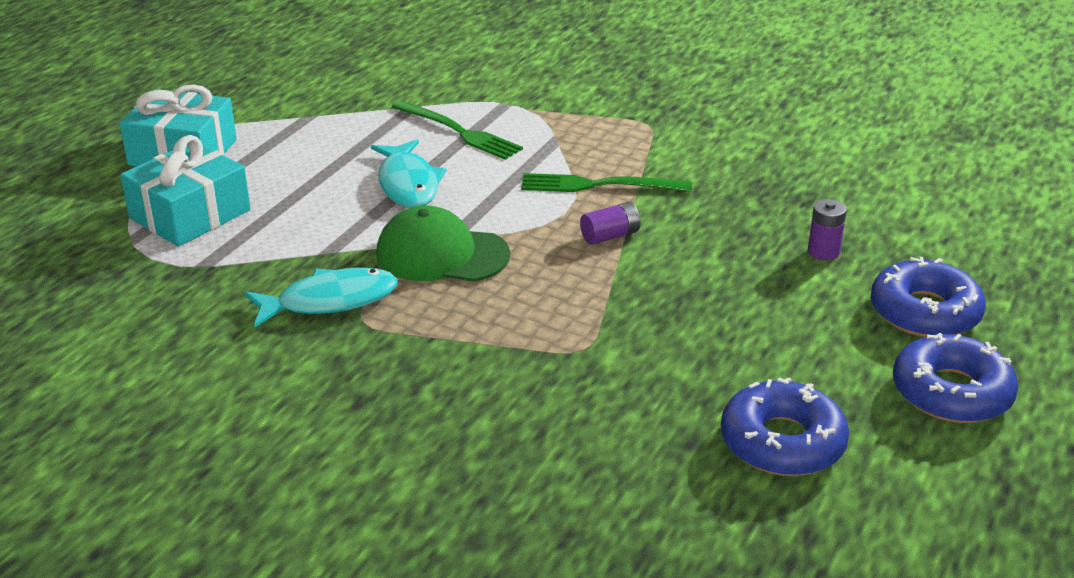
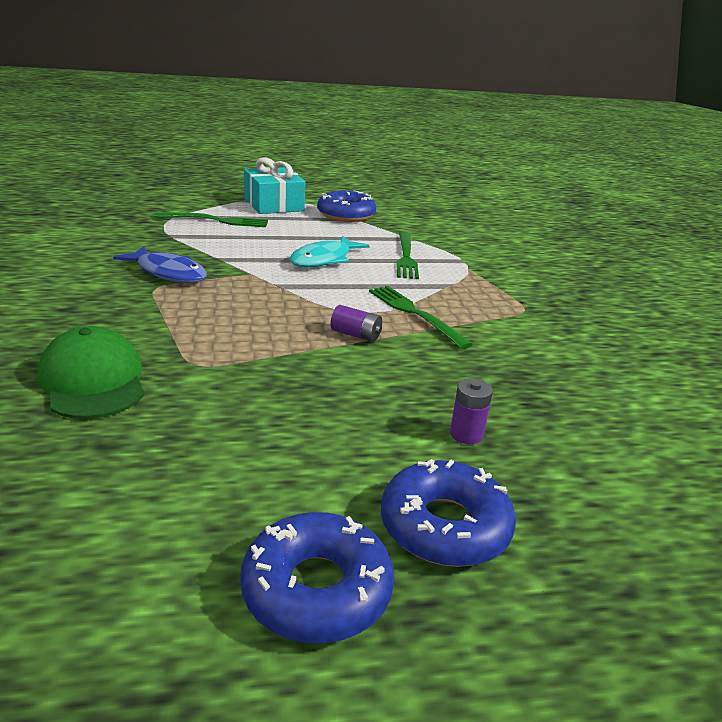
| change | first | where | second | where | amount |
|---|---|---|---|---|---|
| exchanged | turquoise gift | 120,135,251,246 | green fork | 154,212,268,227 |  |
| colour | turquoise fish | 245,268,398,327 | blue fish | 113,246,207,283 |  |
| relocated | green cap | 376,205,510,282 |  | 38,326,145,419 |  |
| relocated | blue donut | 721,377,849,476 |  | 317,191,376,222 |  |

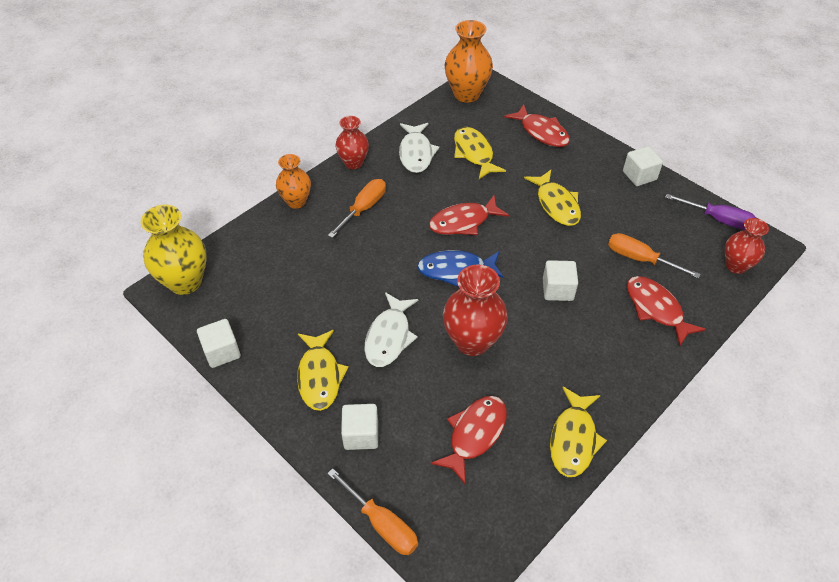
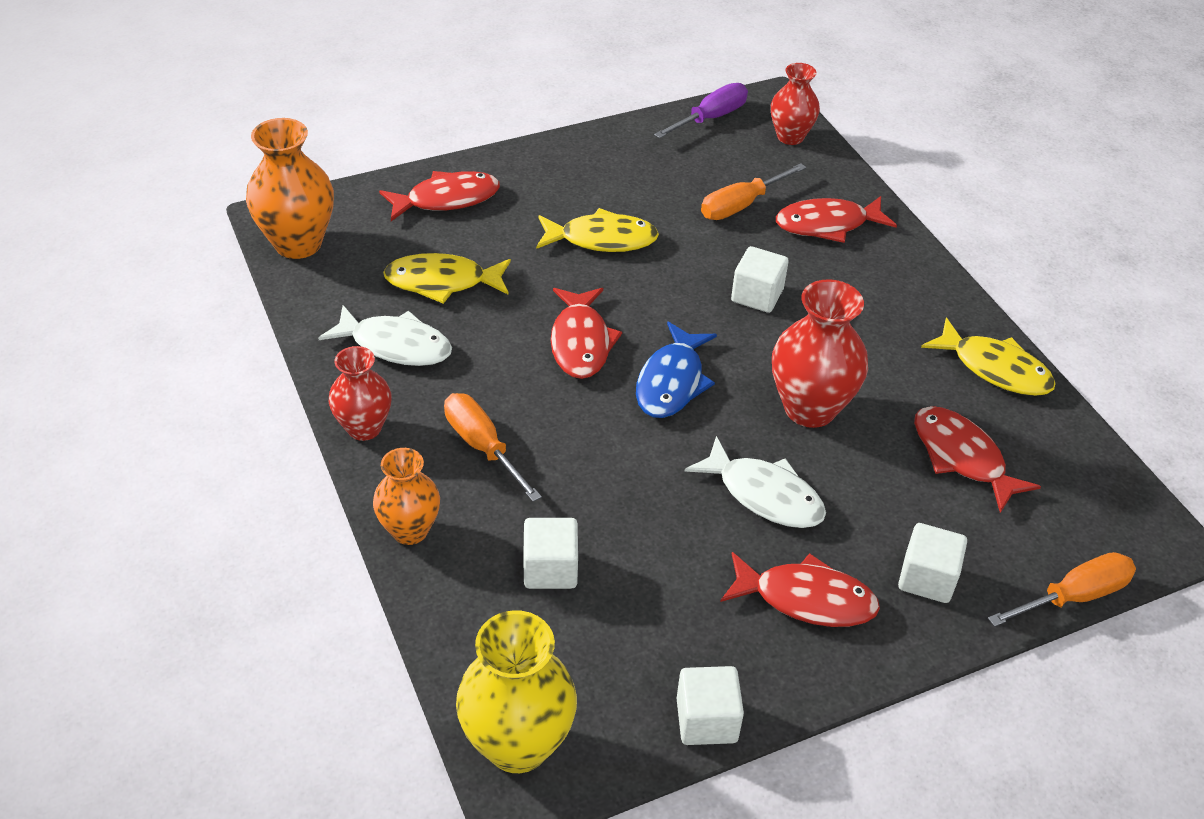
| change | first | where | second | where | amount |
|---|---|---|---|---|---|
| colour | yellow fish | 297,330,349,411 | red fish | 720,552,880,627 |  |
| relocated | white cube | 623,146,663,186 |  | 523,518,578,589 |  |

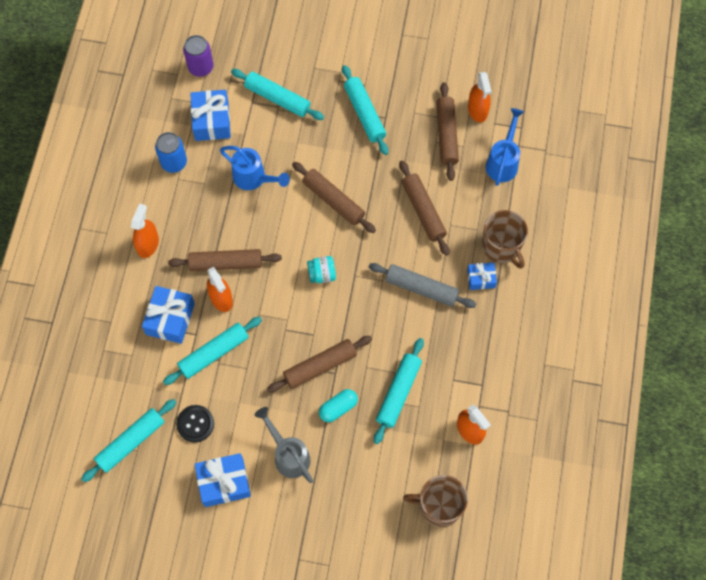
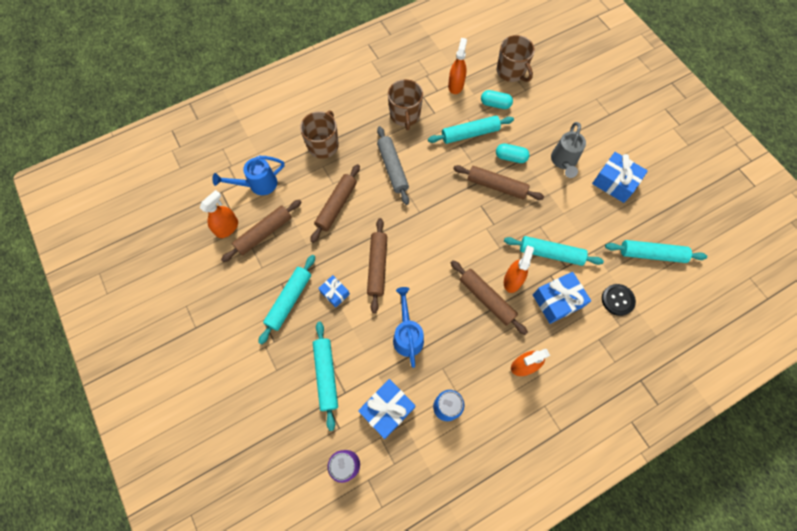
| change | first | where | second | where | amount |
|---|---|---|---|---|---|
| relocated | black button | 176,405,214,443 |  | 602,284,636,316 |  |
| missing | turquoise jar | 307,256,336,283 |  |  |  |
| relocated | blue gift | 467,262,497,290 |  | 318,275,350,308 |  |
| appeared |  |  | brown mug | 388,79,423,130 |  |
| appeared |  |  | turquoise capsule | 481,90,513,109 |  |

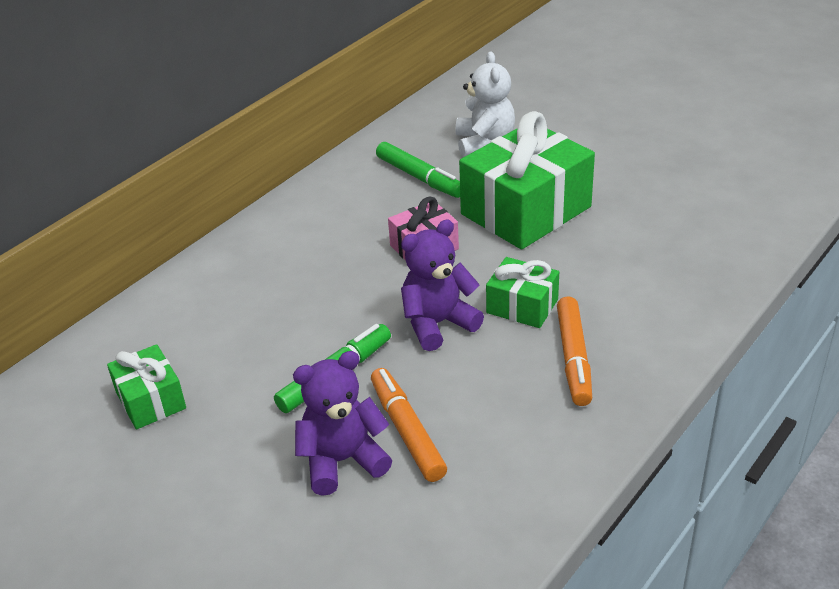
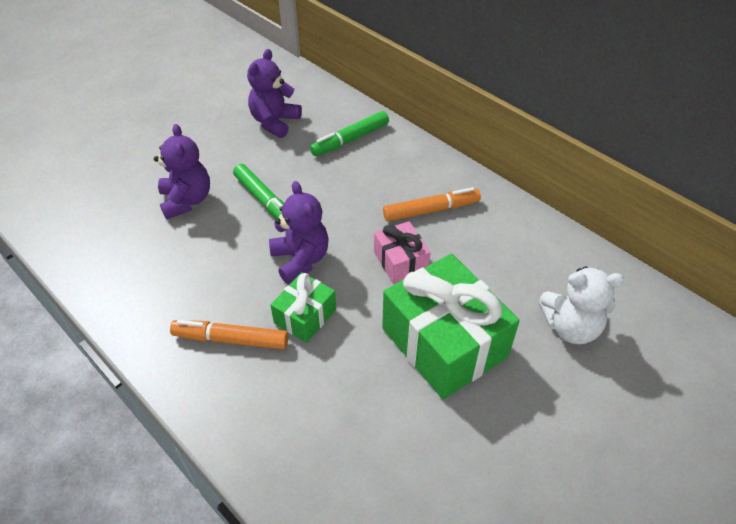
| change | first | where | second | where | amount |
|---|---|---|---|---|---|
| exchanged | green gift | 107,344,186,429 | purple teddy bear | 247,49,302,138 |  |
| relocated | orange marker | 371,368,447,482 |  | 383,187,481,221 |  |
| relocated | green marker | 376,142,460,198 |  | 310,111,389,156 |  |

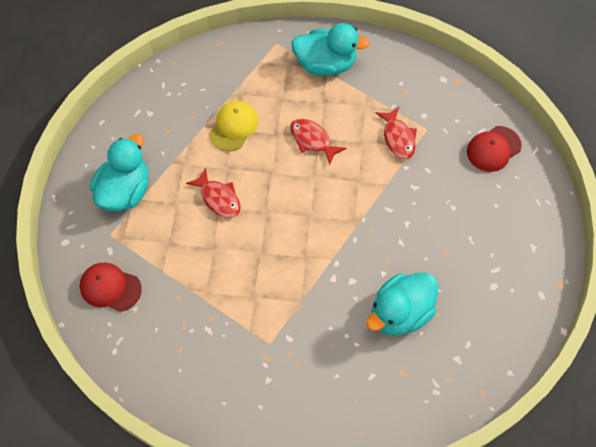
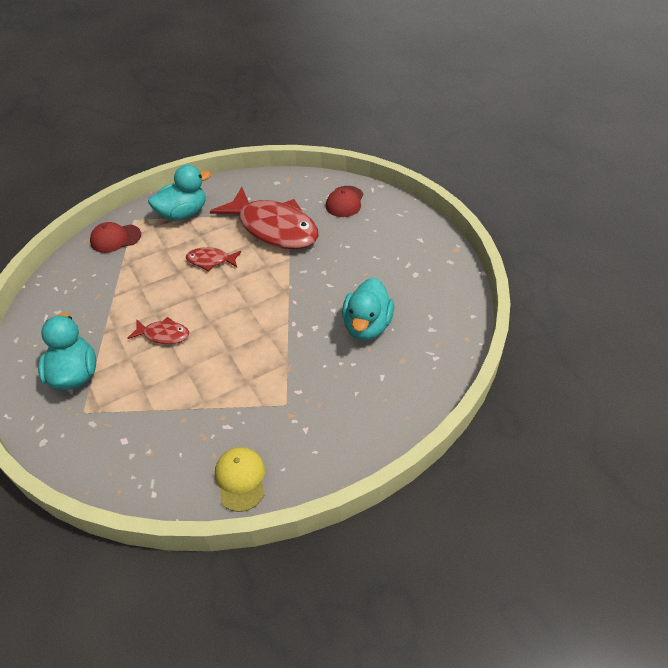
| change | first | where | second | where | amount |
|---|---|---|---|---|---|
| relocated | red cap | 80,263,142,312 |  | 90,222,141,253 |  |
| relocated | yellow cap | 209,101,258,151 |  | 215,447,265,512 |  |
| size | red fish | 375,107,417,159 |  | 210,187,319,249 | x2.24 |

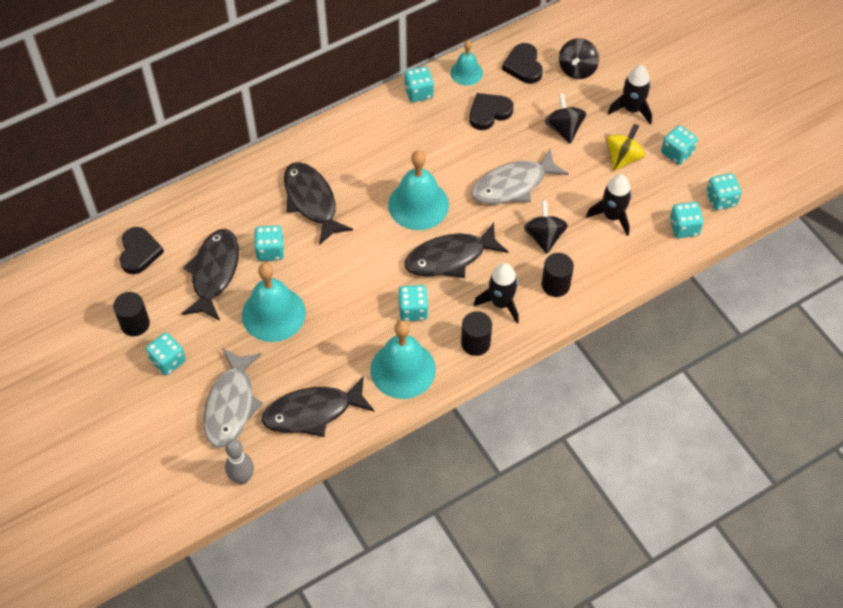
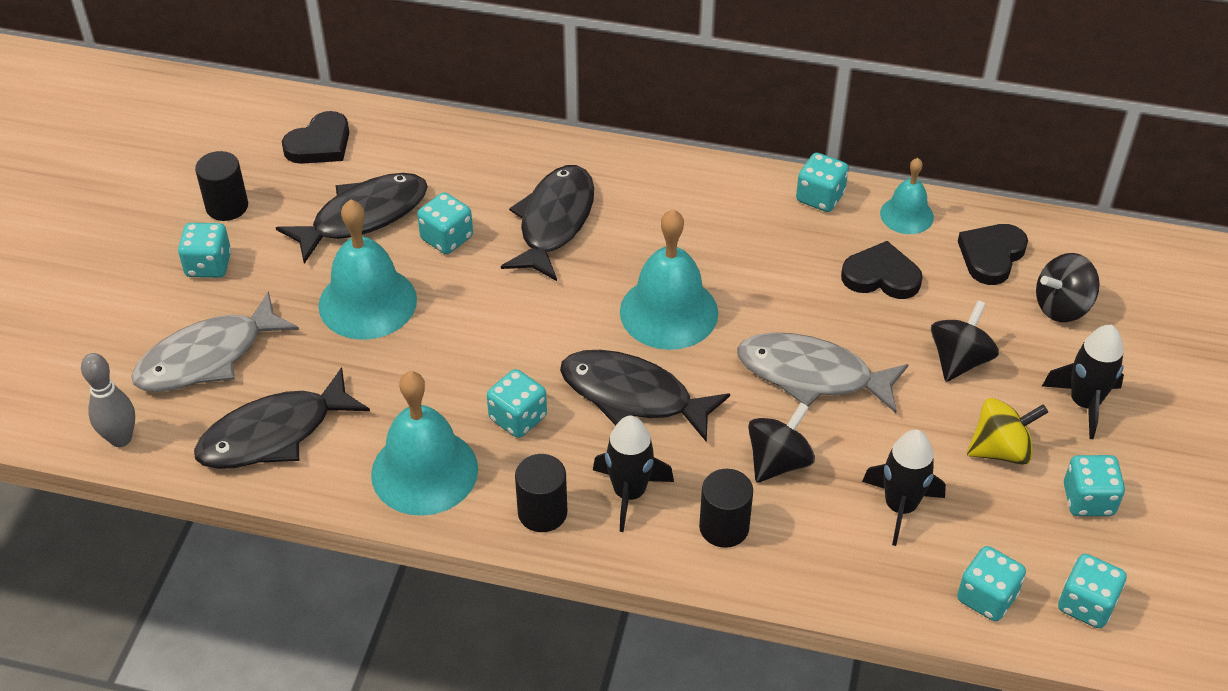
| change | first | where | second | where | amount |
|---|---|---|---|---|---|
| spun | black fish | 262,376,375,437 |  | 194,367,370,469 | 60 degrees counterclockwise |

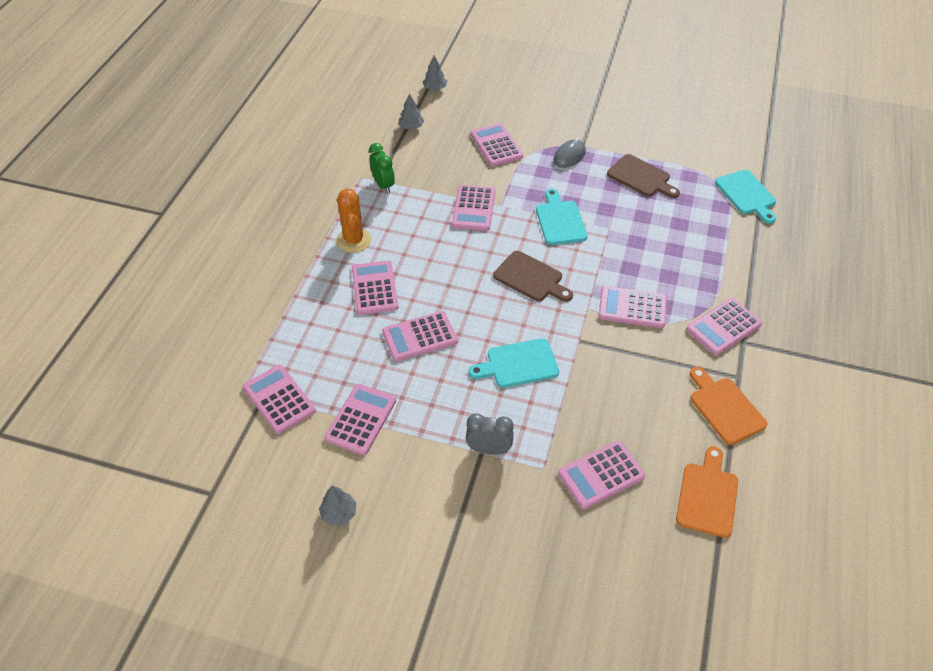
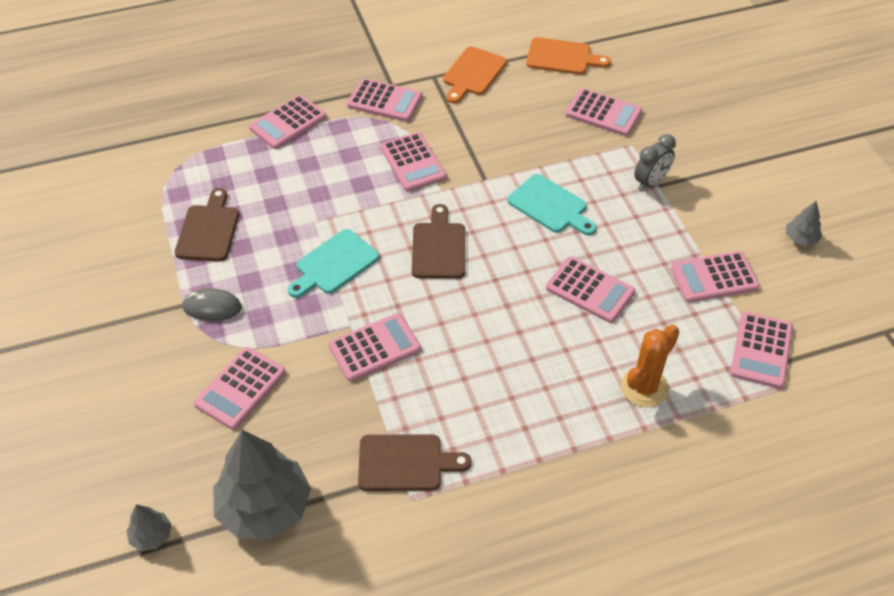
| change | first | where | second | where | amount |
|---|---|---|---|---|---|
| relocated | orange cactus | 336,189,371,253 |  | 621,324,679,408 |  |
| relocated | pink calculator | 352,261,399,315 |  | 249,94,327,149 |  |
| exchanged | green clock | 369,143,395,193 | brown cutting board | 358,434,471,491 |  |
| size | grey tree | 399,93,424,129 |  | 213,430,311,539 | x2.23 |
| spun | grey clock | 466,413,514,455 |  | 634,134,676,191 | 105 degrees counterclockwise |
| spun | orange cutting board | 676,446,738,538 |  | 526,37,611,75 | 150 degrees counterclockwise |
| missing | turquoise cutting board | 715,170,776,224 |  |  |  |

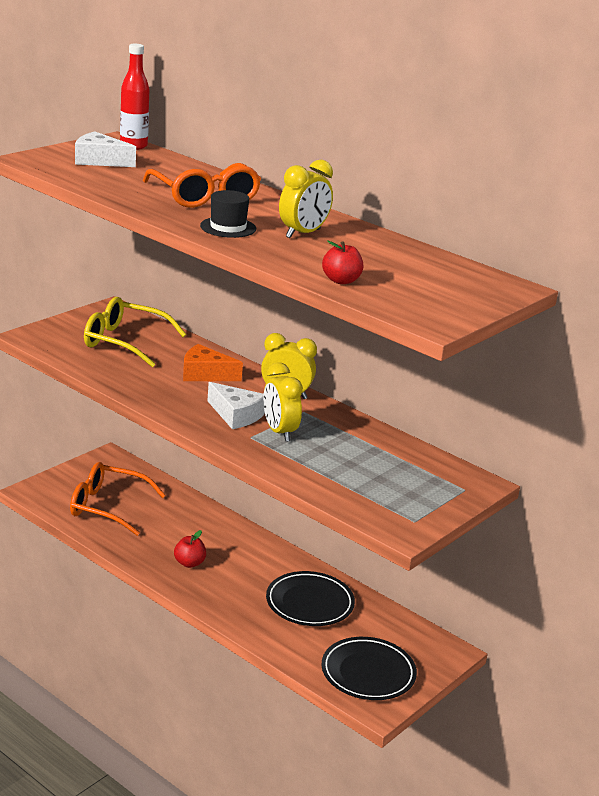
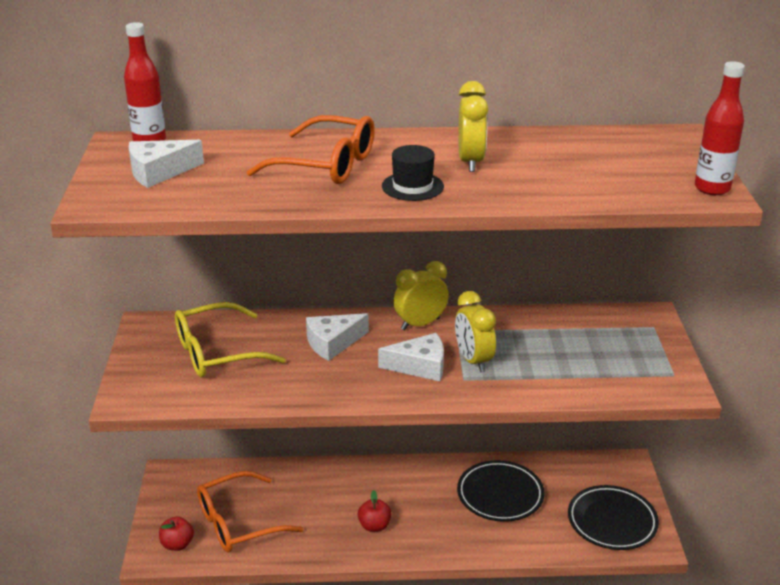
| change | first | where | second | where | amount |
|---|---|---|---|---|---|
| colour | orange cheese | 183,344,243,381 | white cheese | 306,313,369,361 |  |
| spun | yellow clock | 263,362,303,442 |  | 455,291,496,372 | 45 degrees clockwise |
| relocated | red apple | 322,240,363,284 |  | 159,517,194,551 |  |
| appeared |  |  | red bottle | 695,61,745,195 |  |

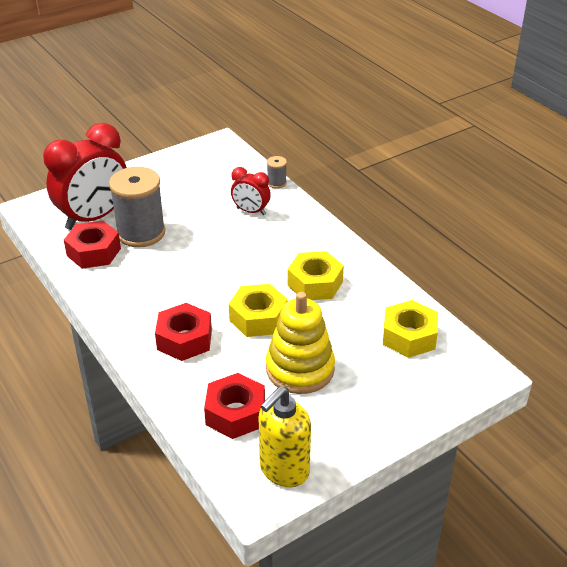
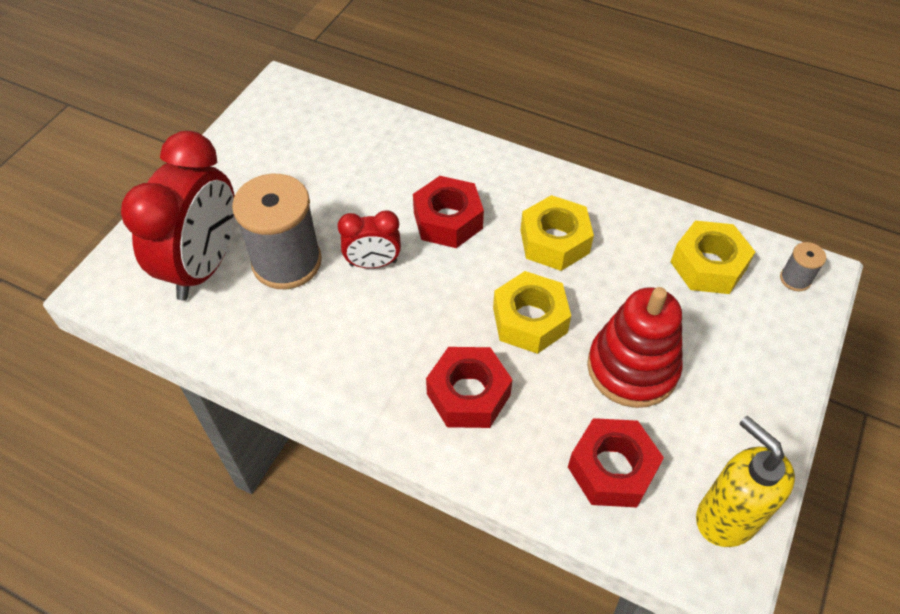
| change | first | where | second | where | amount |
|---|---|---|---|---|---|
| relocated | red nut | 64,221,121,269 |  | 413,176,484,248 |  |
| relocated | red clock | 231,167,271,215 |  | 337,210,401,268 |  |
| spun | yellow soap dispenser | 259,386,311,487 |  | 696,416,795,547 | 135 degrees clockwise |
| colour | yellow stacking toy | 266,292,335,394 | red stacking toy | 587,287,683,408 |  |
| relocated | grey spool | 267,156,287,189 |  | 780,242,826,291 |  |

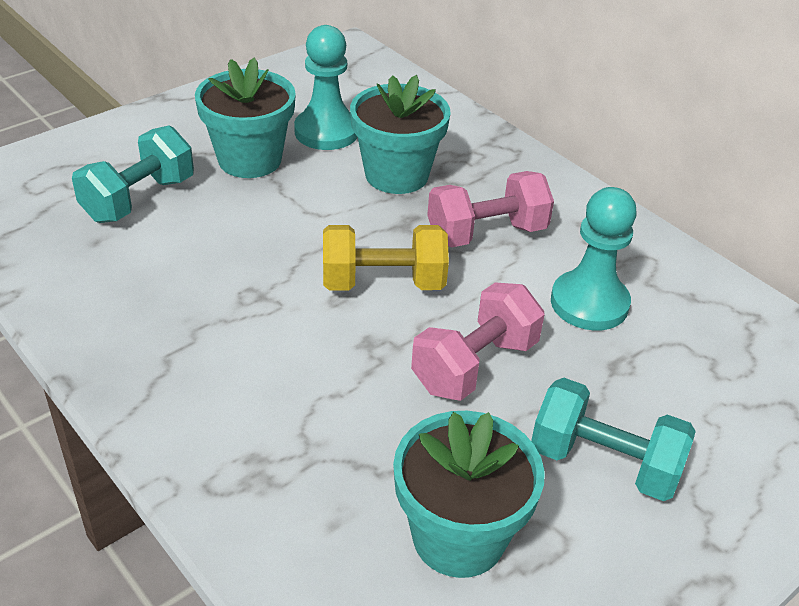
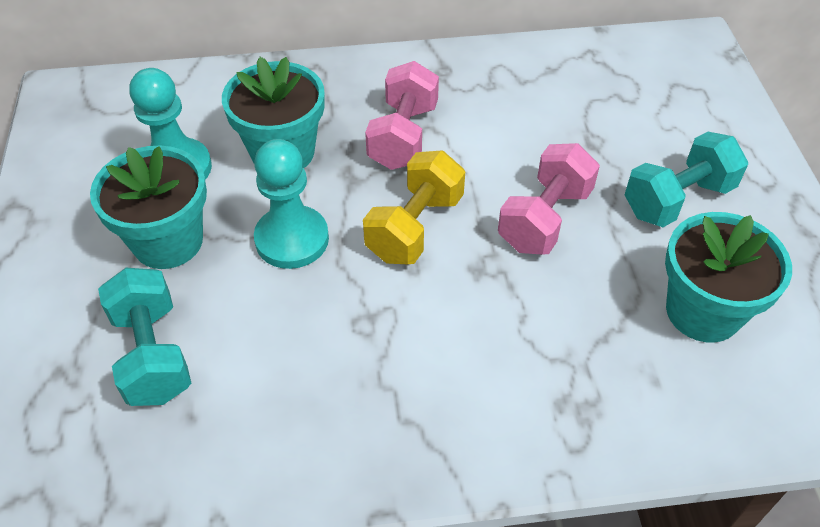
| change | first | where | second | where | amount |
|---|---|---|---|---|---|
| spun | pink dumbbell | 411,282,545,401 |  | 498,143,600,255 | 45 degrees clockwise |
| relocated | turquoise pawn | 551,187,637,331 |  | 254,139,329,269 |  |

